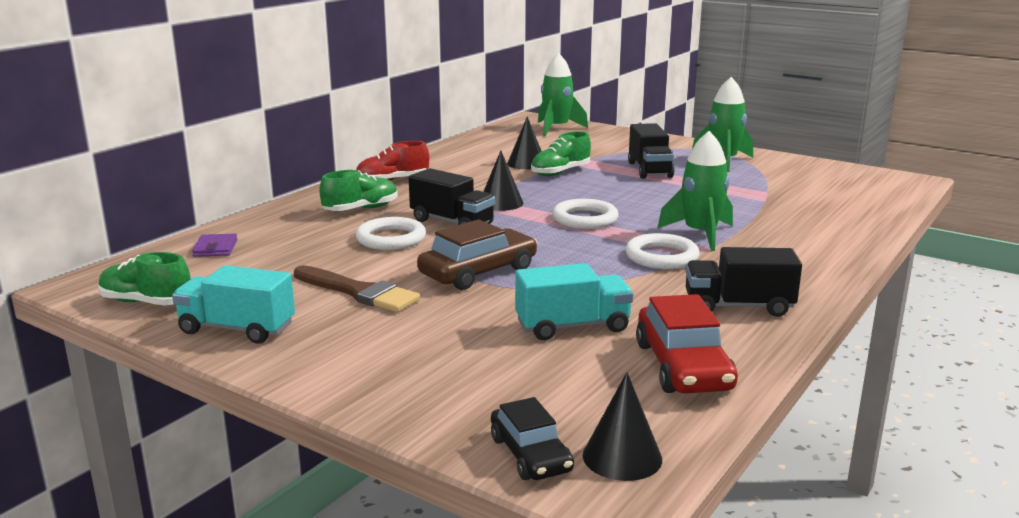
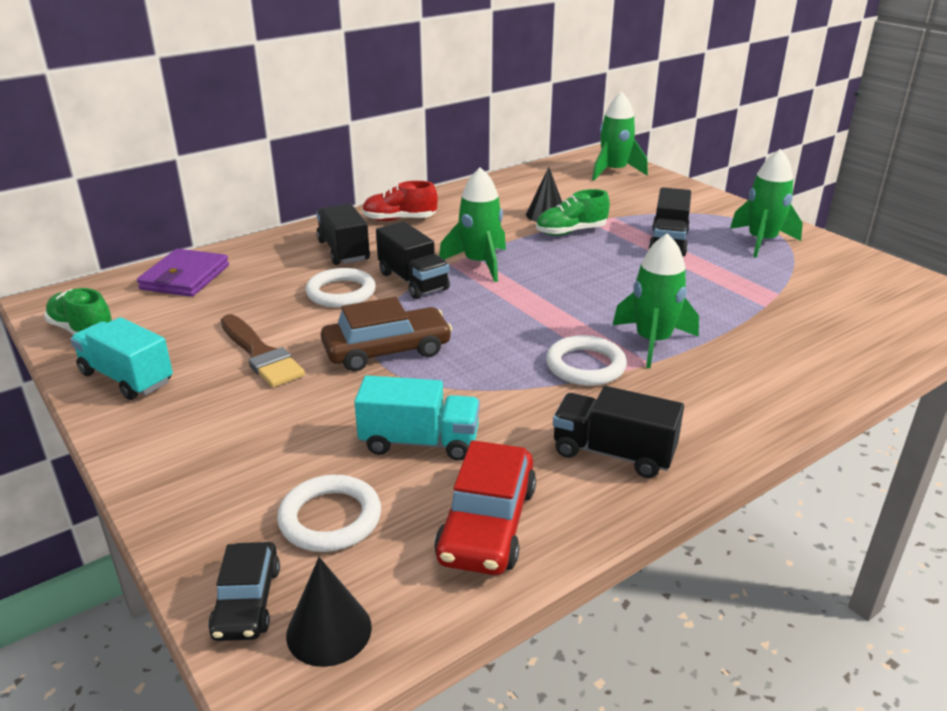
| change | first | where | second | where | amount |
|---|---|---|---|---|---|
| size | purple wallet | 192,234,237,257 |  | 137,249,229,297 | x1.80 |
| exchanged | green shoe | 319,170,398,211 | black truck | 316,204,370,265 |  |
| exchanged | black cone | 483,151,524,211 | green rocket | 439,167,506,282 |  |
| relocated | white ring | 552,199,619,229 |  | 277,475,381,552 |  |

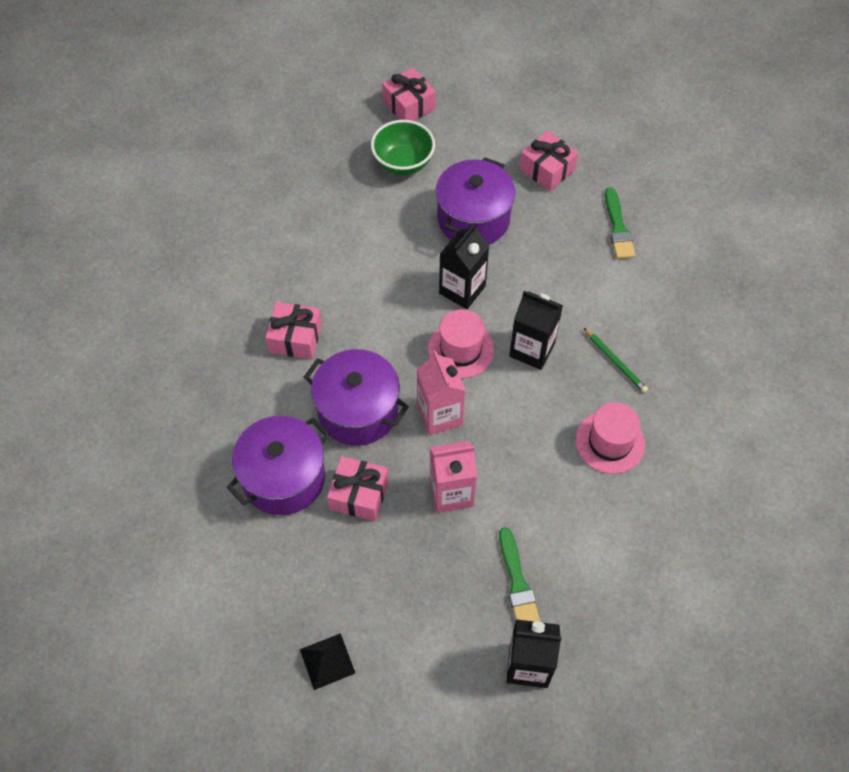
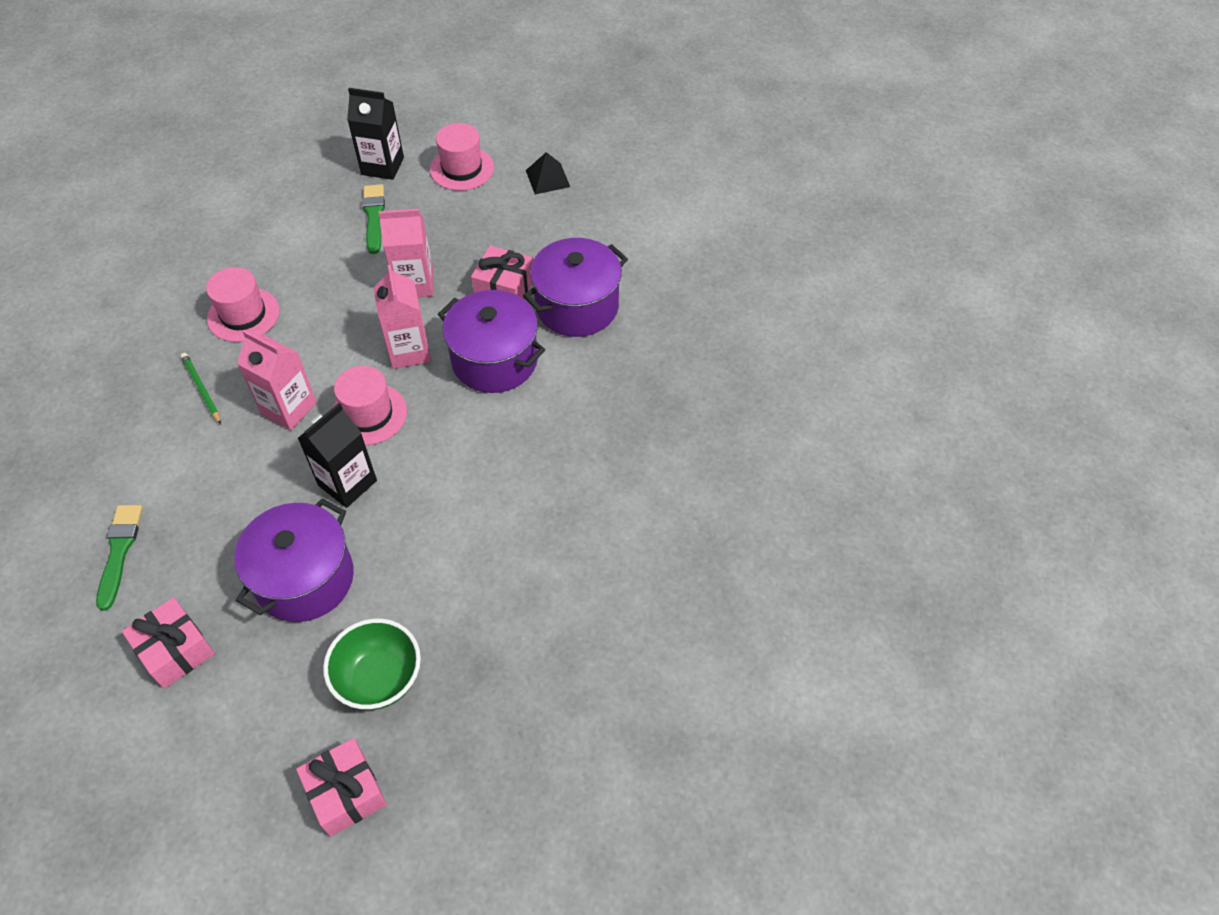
| change | first | where | second | where | amount |
|---|---|---|---|---|---|
| missing | pink gift | 265,302,322,359 |  |  |  |
| colour | black carton | 509,291,563,370 | pink carton | 237,330,317,430 |  |
| appeared |  |  | pink hat | 430,123,494,191 |  |

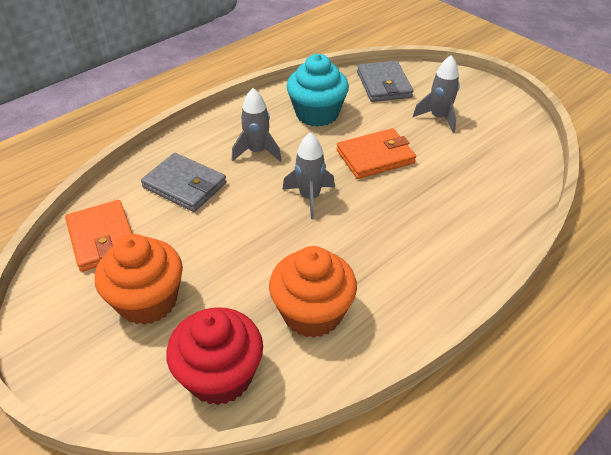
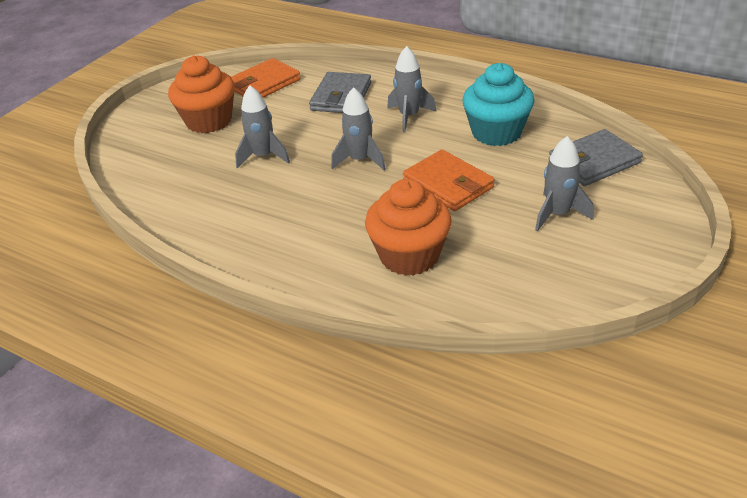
| change | first | where | second | where | amount |
|---|---|---|---|---|---|
| missing | red cupcake | 166,307,263,405 |  |  |  |
| relocated | orange cupcake | 269,246,357,338 |  | 365,179,452,276 |  |
| appeared |  |  | grey rocket | 235,85,290,169 |  |

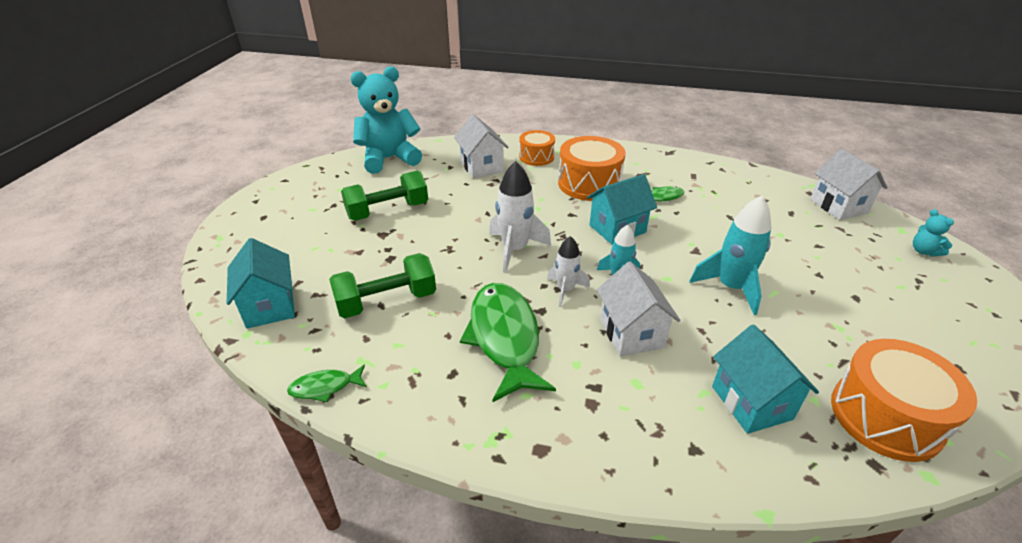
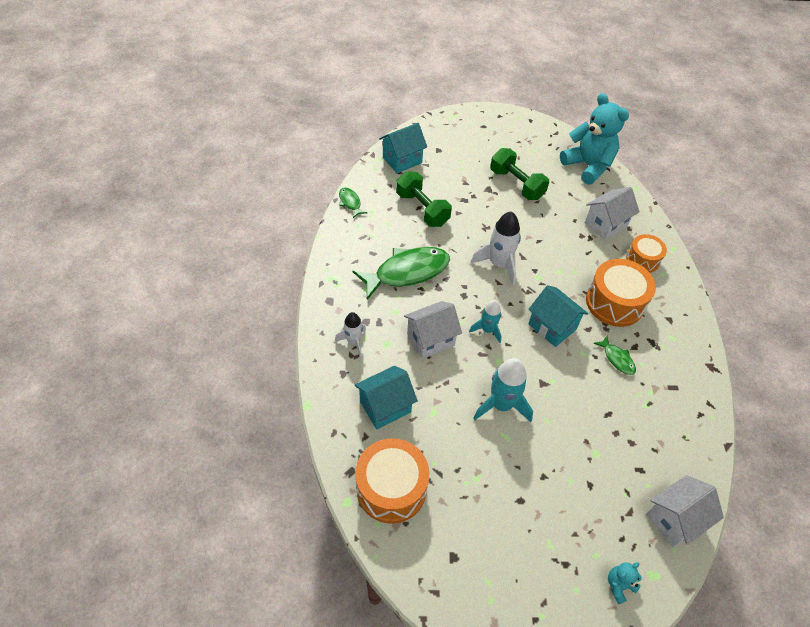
| change | first | where | second | where | amount |
|---|---|---|---|---|---|
| relocated | white rocket | 547,236,590,307 |  | 335,312,366,358 |  |

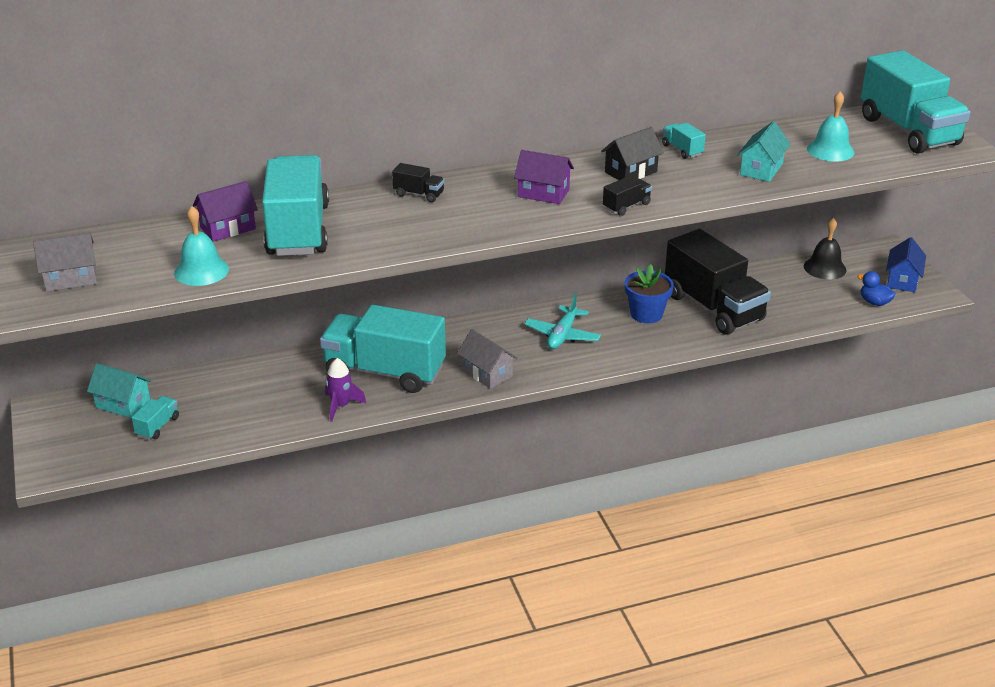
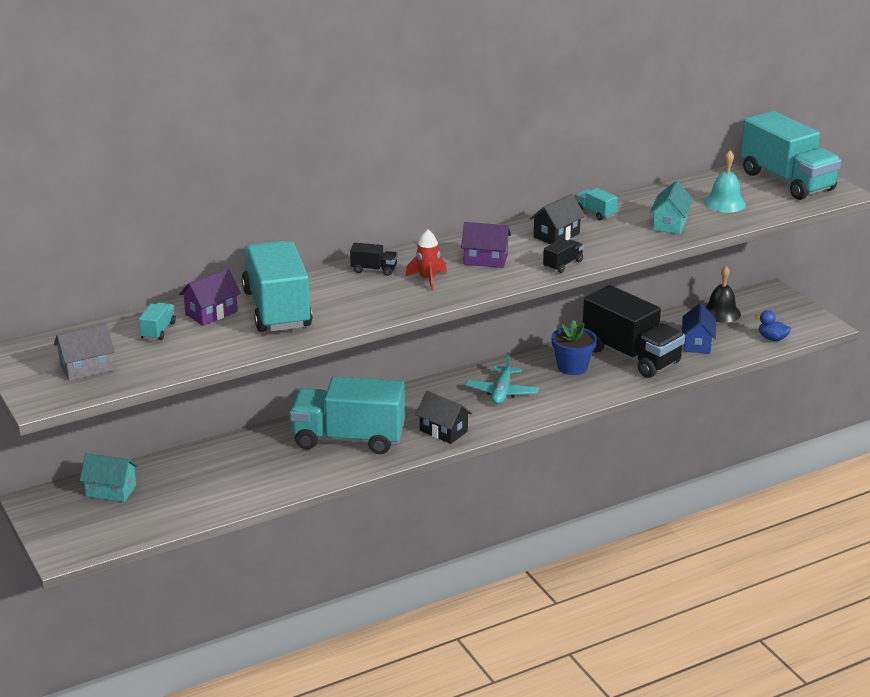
| change | first | where | second | where | amount |
|---|---|---|---|---|---|
| relocated | turquoise truck | 132,396,179,439 |  | 139,303,176,340 |  |
| missing | turquoise bell | 174,206,229,286 |  |  |  |
| missing | purple rocket | 325,358,367,422 |  |  |  |
| colour | grey house | 457,329,518,389 | black house | 415,391,472,444 |  |
| relocated | blue house | 886,237,926,292 |  | 682,303,716,354 |  |
| appeared |  |  | red rocket | 406,230,447,291 |  |

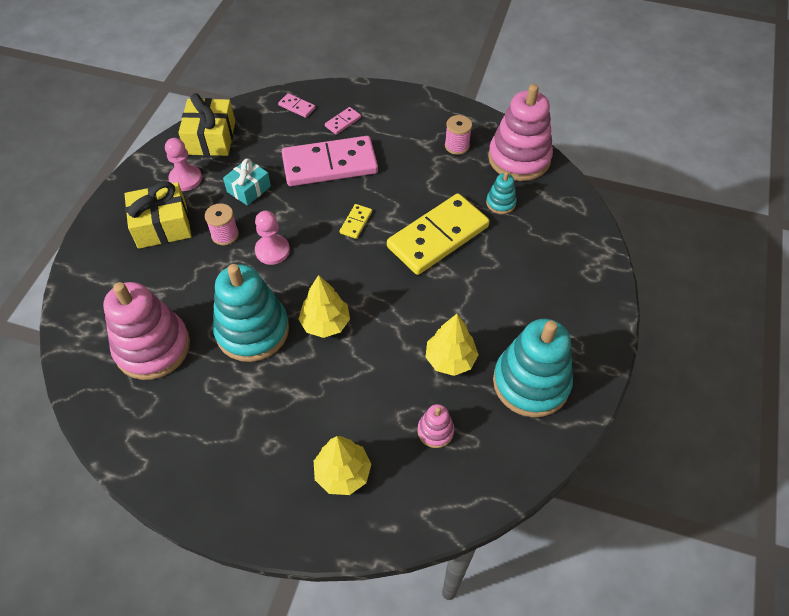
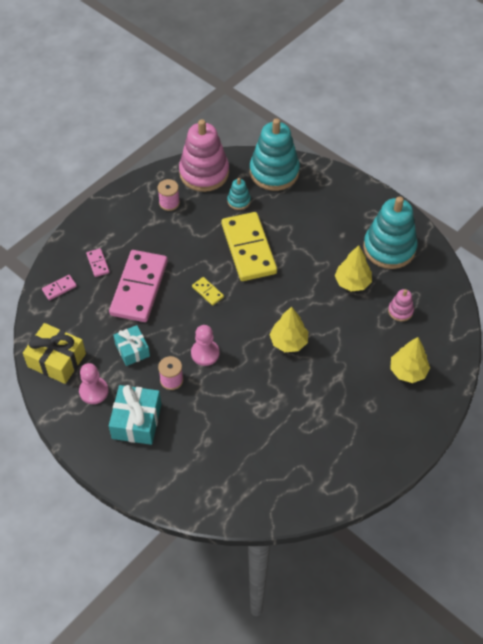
| change | first | where | second | where | amount |
|---|---|---|---|---|---|
| missing | pink stacking toy | 103,282,190,380 |  |  |  |
| colour | yellow gift | 124,182,191,249 | turquoise gift | 109,385,161,445 |  |
| relocated | turquoise stacking toy | 212,264,289,362 |  | 250,118,300,191 |  |

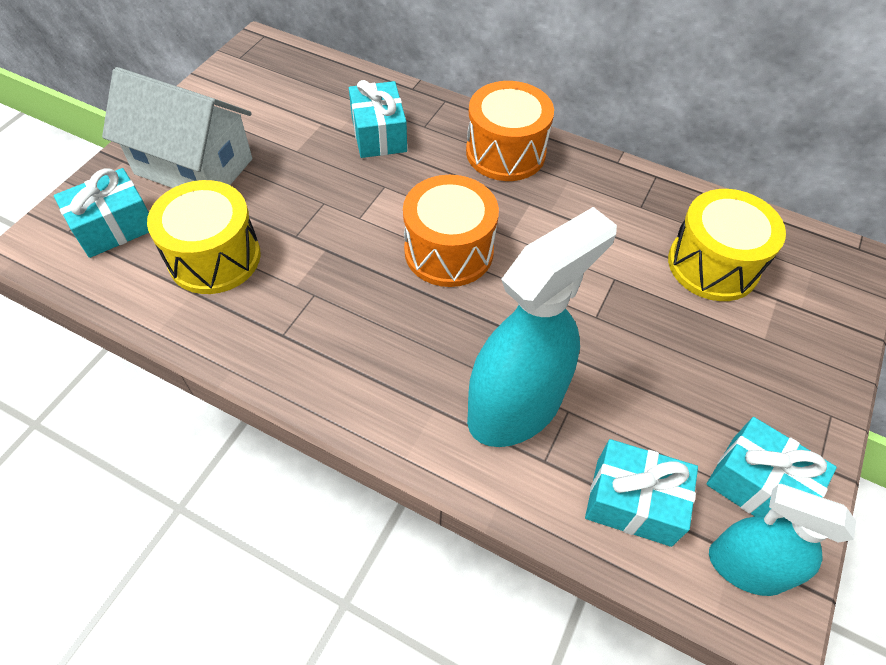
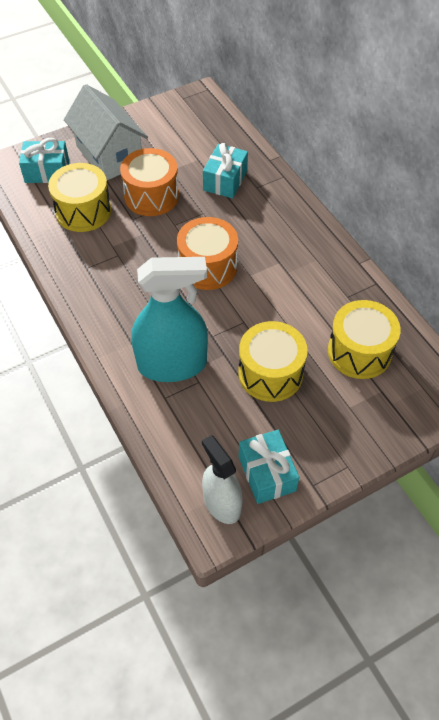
| change | first | where | second | where | amount |
|---|---|---|---|---|---|
| relocated | orange drum | 466,81,554,181 |  | 120,148,179,216 |  |
| missing | turquoise gift | 585,439,698,547 |  |  |  |
| colour | turquoise spray bottle | 709,484,856,596 | white spray bottle | 202,435,243,524 |  |
| appeared |  |  | yellow drum | 238,321,308,402 |  |

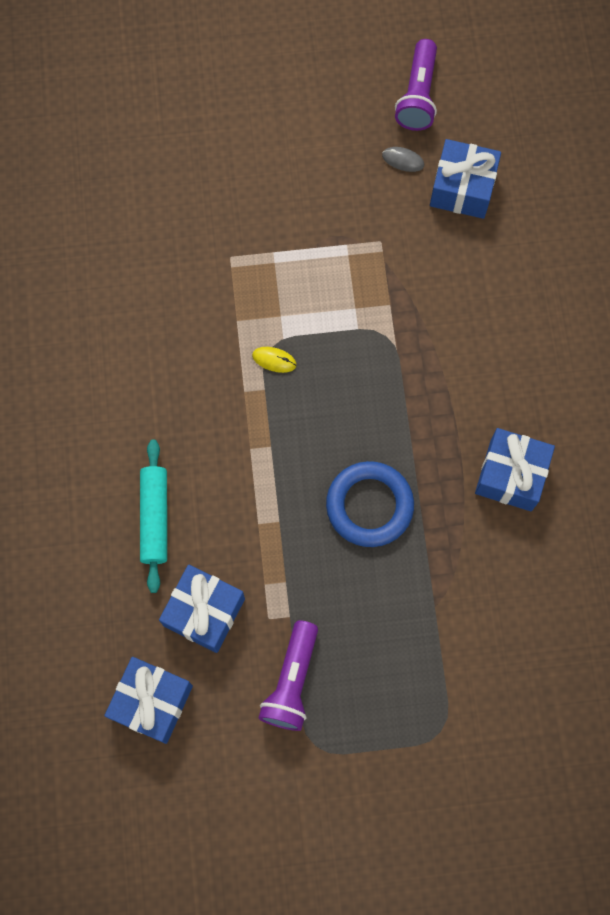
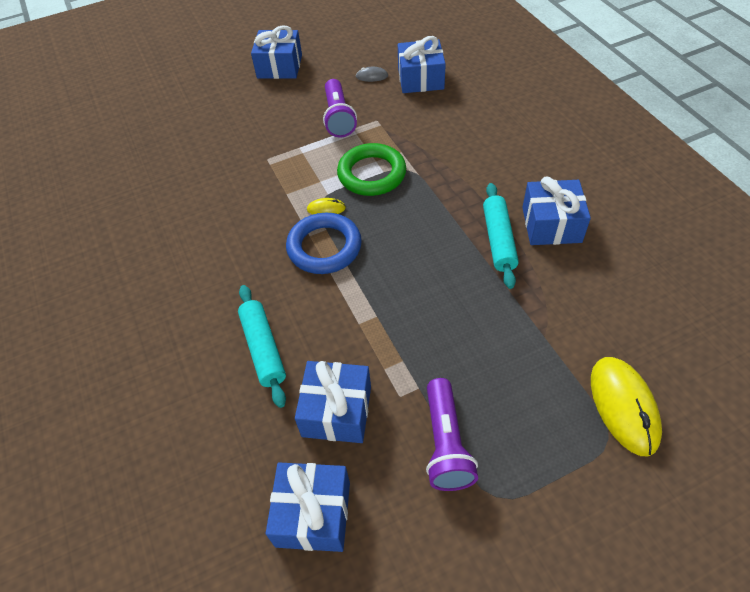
| change | first | where | second | where | amount |
|---|---|---|---|---|---|
| relocated | blue ring | 326,461,414,547 |  | 286,213,362,274 |  |
| relocated | purple flashlight | 395,39,437,131 |  | 323,79,357,138 |  |
| appeared |  |  | blue gift | 251,26,302,79 |  |
| appeared |  |  | green ring | 337,143,406,196 |  |
| appeared |  |  | turquoise rolling pin | 483,183,519,289 |  |
| appeared |  |  | yellow mouse | 591,357,662,456 |  |

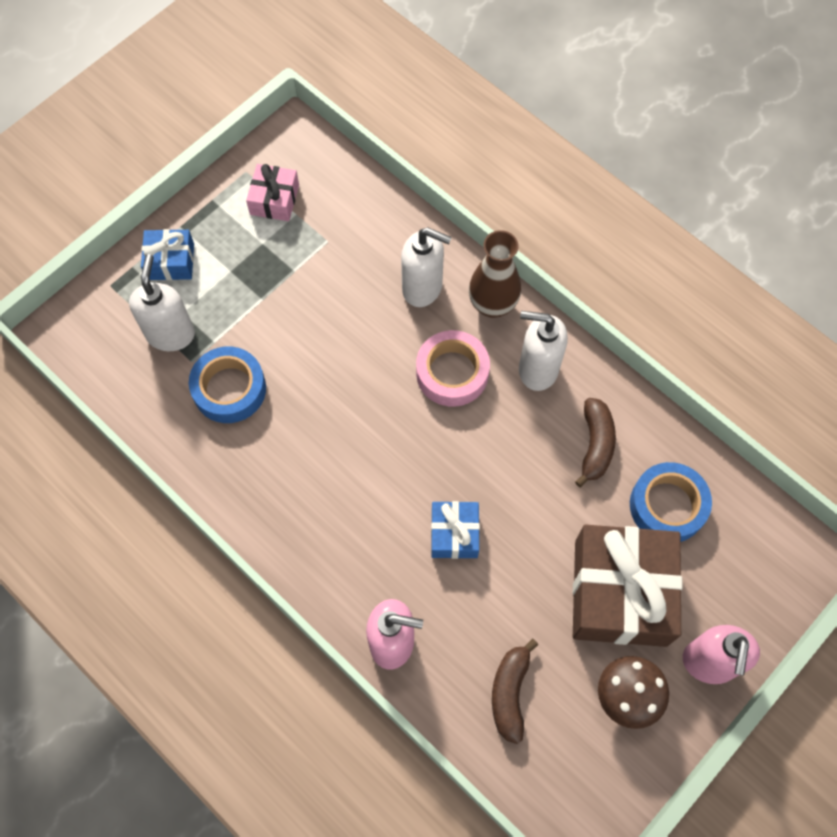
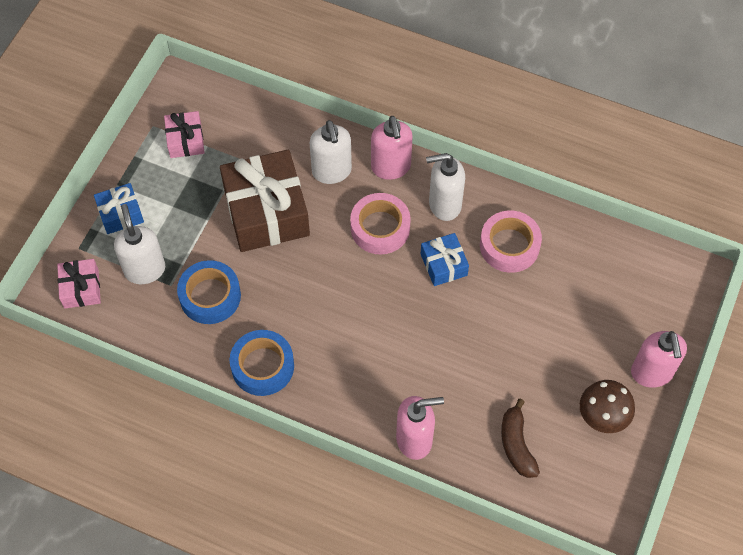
| change | first | where | second | where | amount |
|---|---|---|---|---|---|
| spun | white soap dispenser | 401,227,452,307 |  | 310,120,352,184 | 75 degrees clockwise |
| relocated | blue gift | 431,501,480,559 |  | 421,233,469,286 |  |
| exchanged | brown vase | 469,230,521,318 | pink soap dispenser | 371,116,413,180 |  |
| relocated | brown gift | 573,524,683,647 |  | 220,150,310,252 |  |
| exchanged | brown banana | 575,398,616,487 | pink tape | 480,211,542,273 |  |
| relocated | blue tape | 630,462,712,542 |  | 230,330,294,396 |  |
| appeared |  |  | pink gift | 57,259,101,309 |  |

